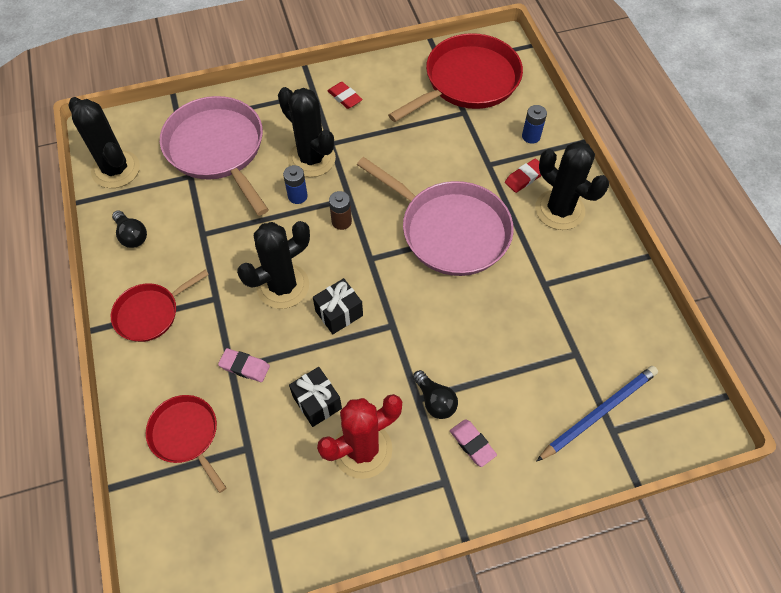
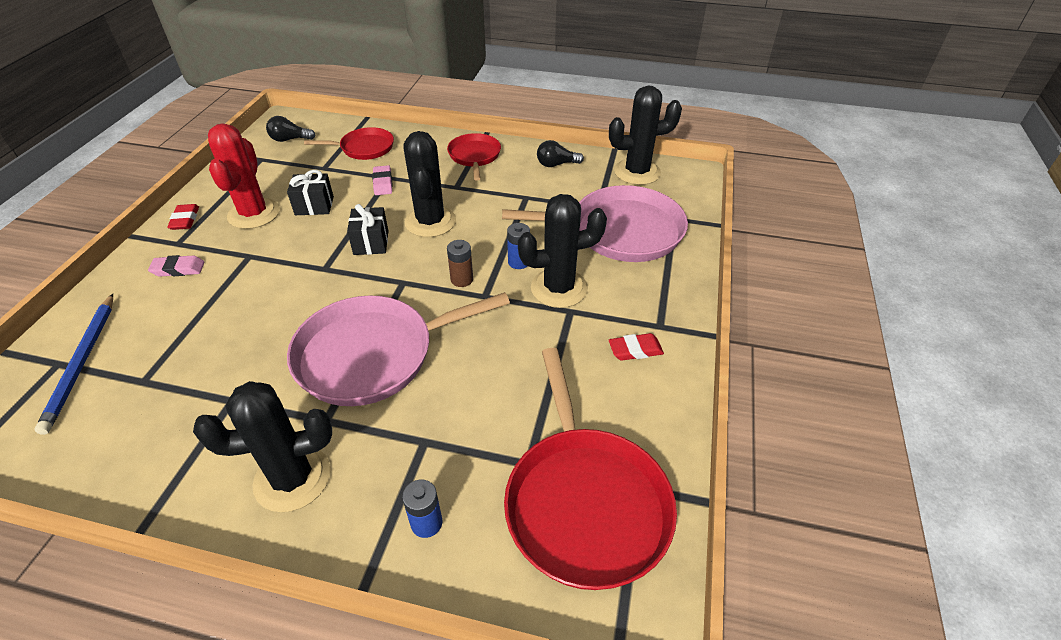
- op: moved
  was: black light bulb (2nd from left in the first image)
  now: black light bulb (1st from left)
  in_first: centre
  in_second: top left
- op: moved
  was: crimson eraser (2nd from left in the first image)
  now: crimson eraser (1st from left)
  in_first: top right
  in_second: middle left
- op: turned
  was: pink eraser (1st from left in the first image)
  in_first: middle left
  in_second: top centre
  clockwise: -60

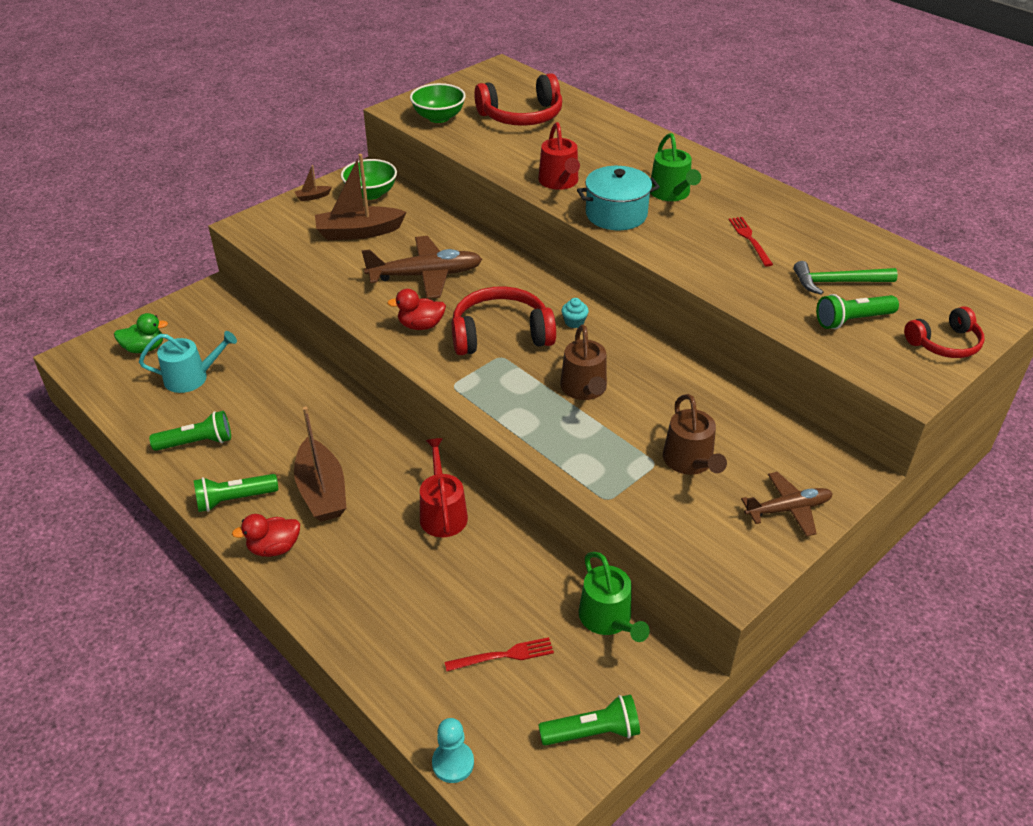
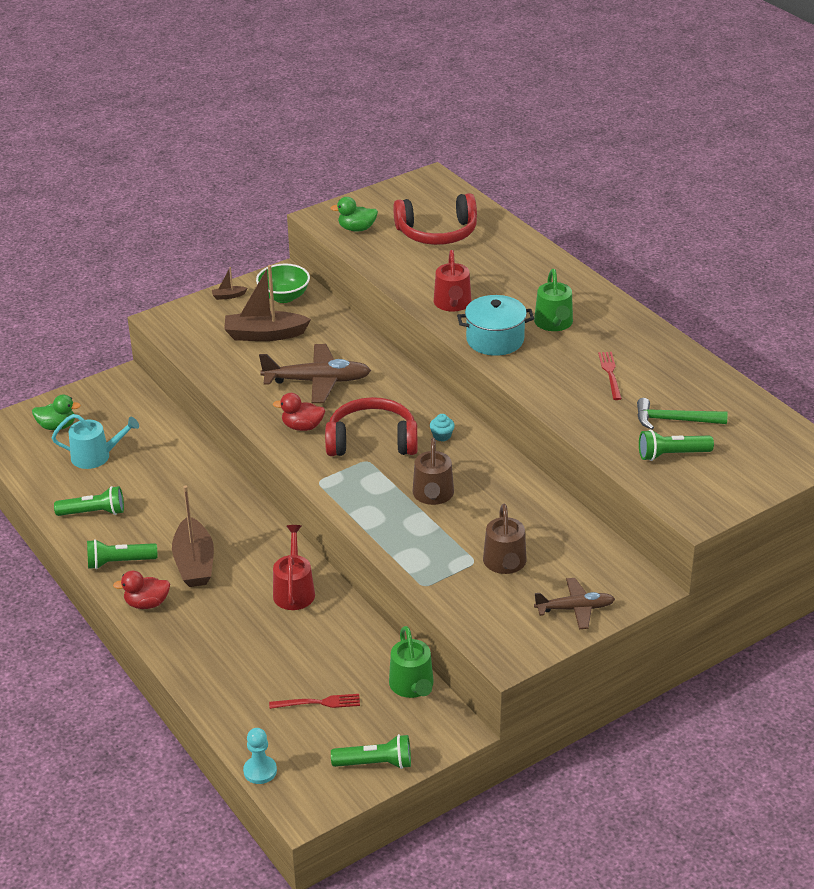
- op: removed
  was: crimson headphones (3rd from left)
  in_first: middle right
- op: replaced
  was: leaf-green serving bowl (2nd from left)
  now: leaf-green duck (2nd from left)
  in_first: top centre
  in_second: top centre

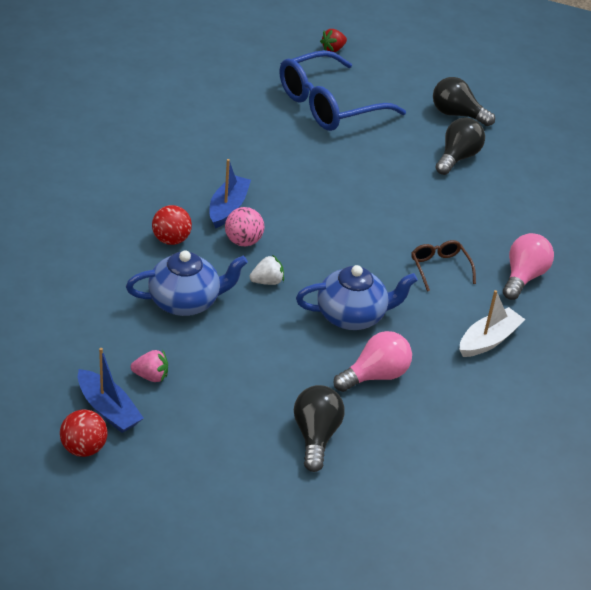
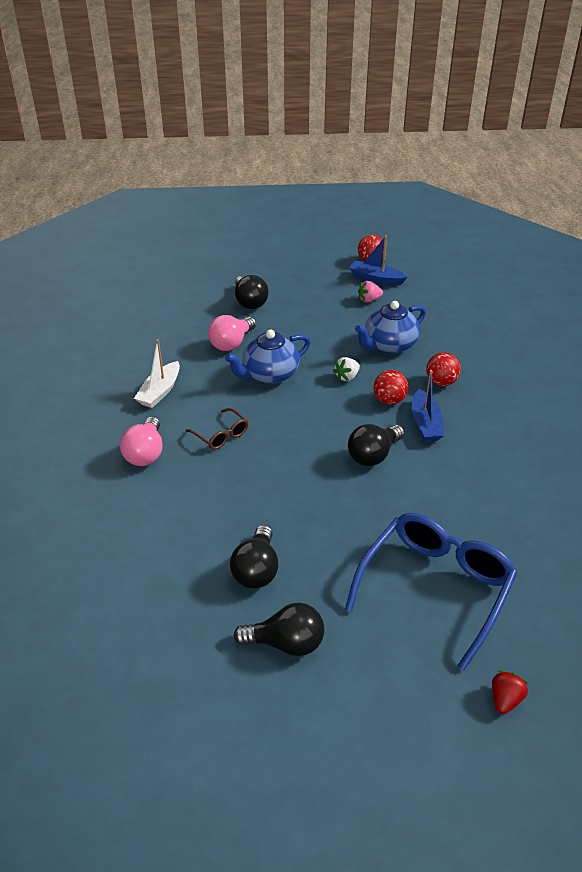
- op: added
  now: black light bulb (4th from left)
  in_second: centre
- op: recoloured
  was: pink play ball
  now: crimson play ball (2nd from left)
  in_first: centre
  in_second: middle right

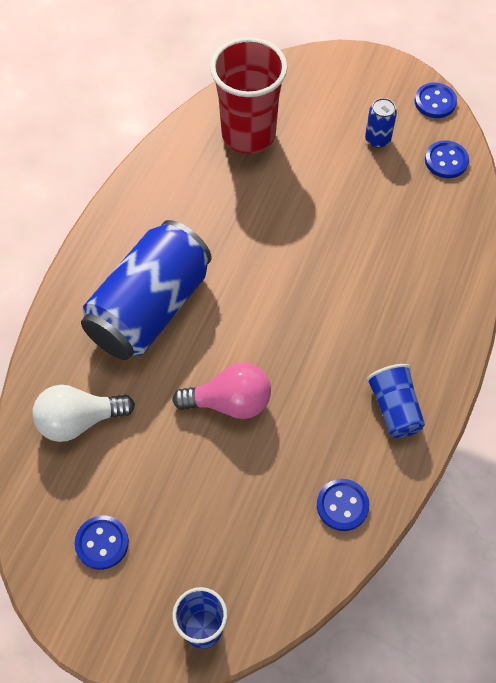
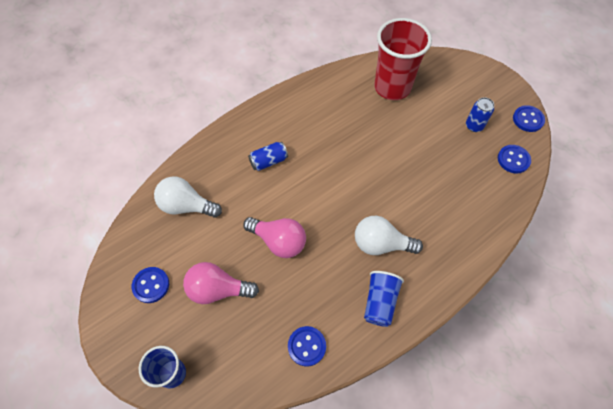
- op: added
  now: pink light bulb (1st from left)
  in_second: bottom centre
- op: added
  now: pure white light bulb (2nd from left)
  in_second: centre
- op: resized
  was: blue soda can (1st from left)
  in_first: middle left
  in_second: centre
  ratio: 0.4

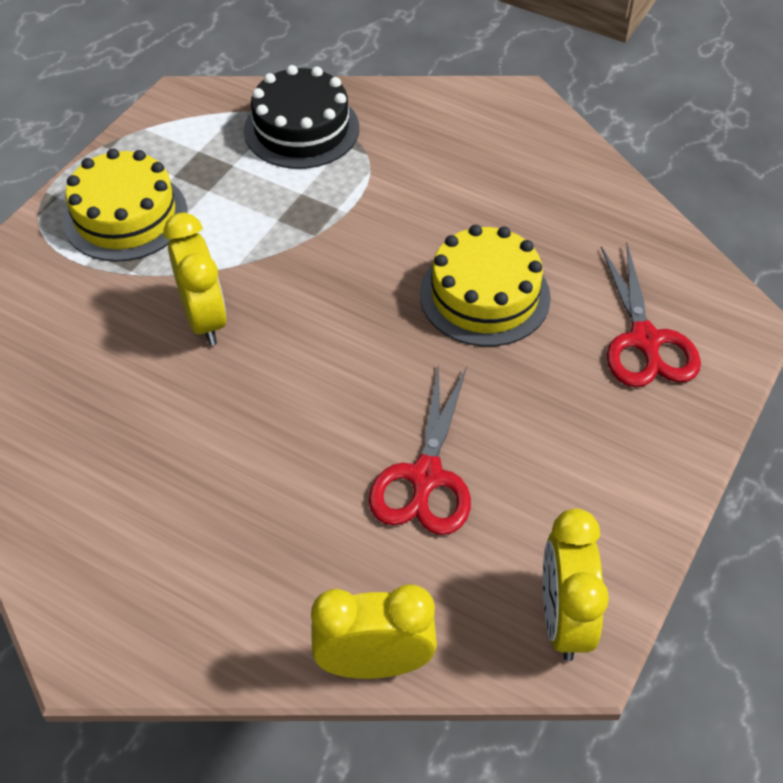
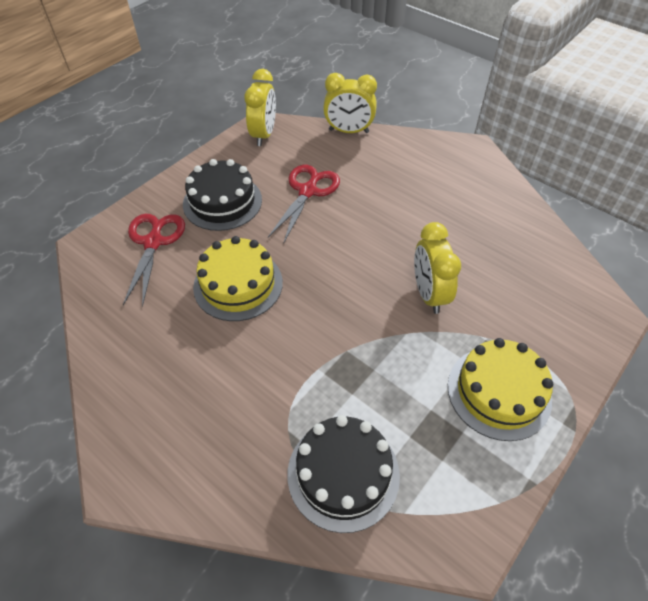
- op: added
  now: black gateau (1st from left)
  in_second: top centre

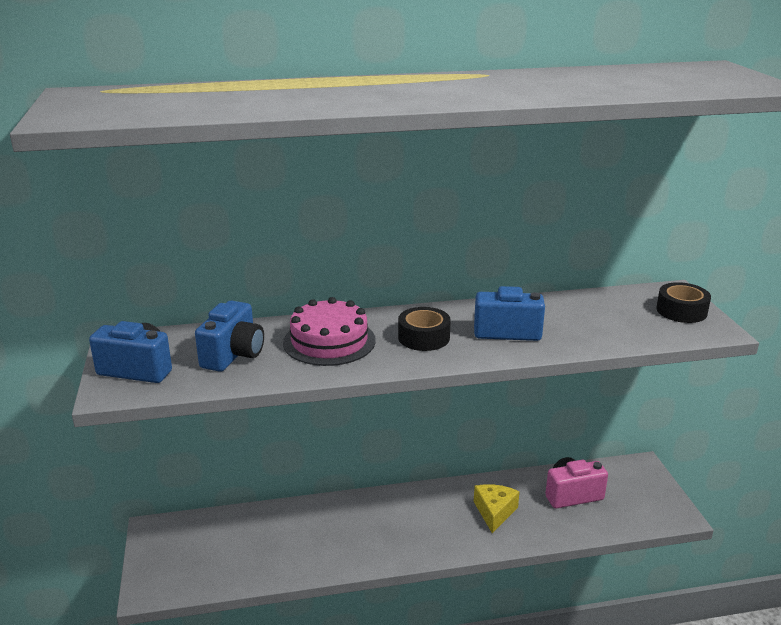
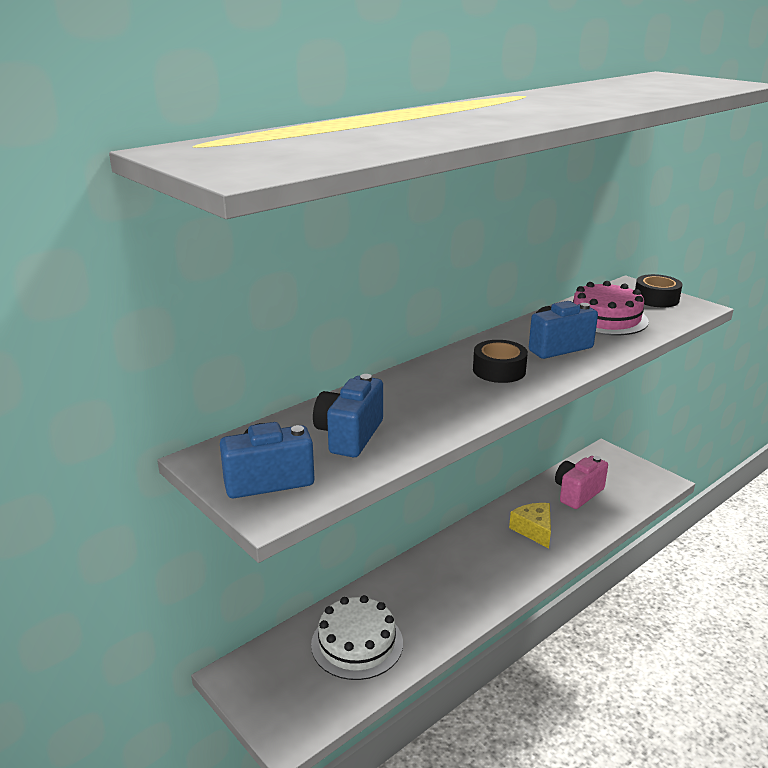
- op: added
  now: pure white gateau
  in_second: bottom centre
- op: moved
  was: pink gateau
  in_first: centre
  in_second: middle right
- op: turned
  was: blue photo camera (2nd from left)
  in_first: middle left
  in_second: centre
  clockwise: -150

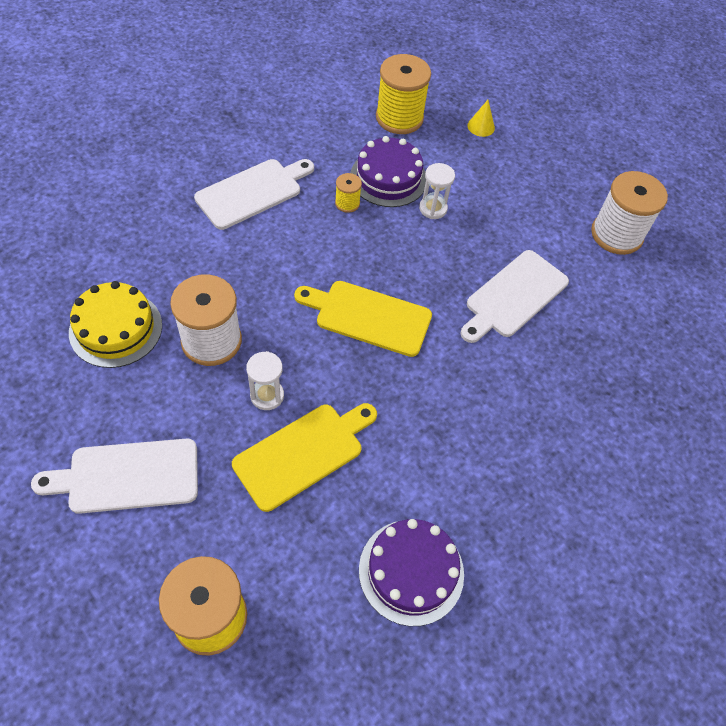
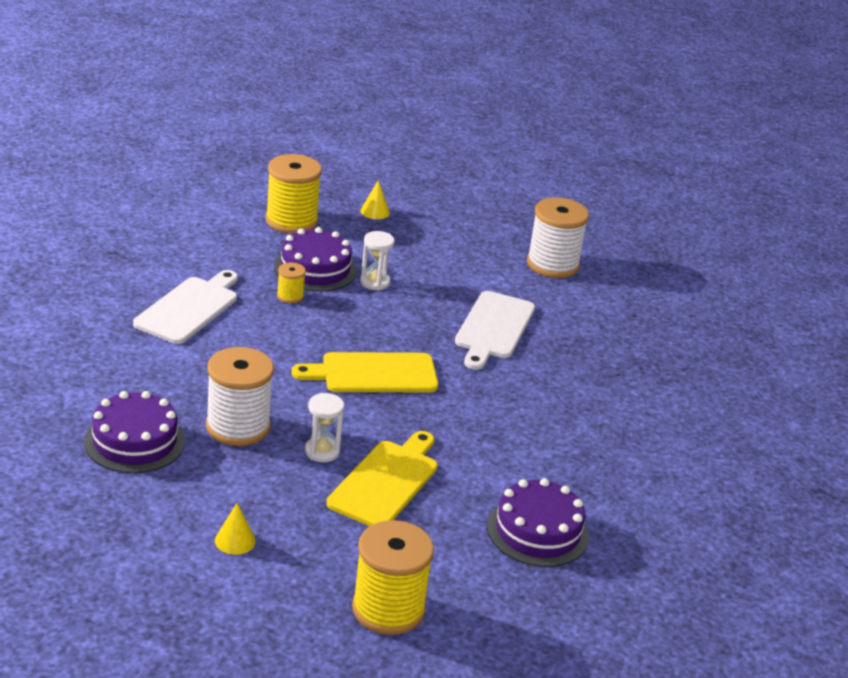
- op: replaced
  was: pure white cutting board (1st from left)
  now: yellow solid cone (1st from left)
  in_first: middle left
  in_second: bottom left
- op: recoloured
  was: yellow gateau
  now: royal purple gateau (1st from left)
  in_first: middle left
  in_second: middle left

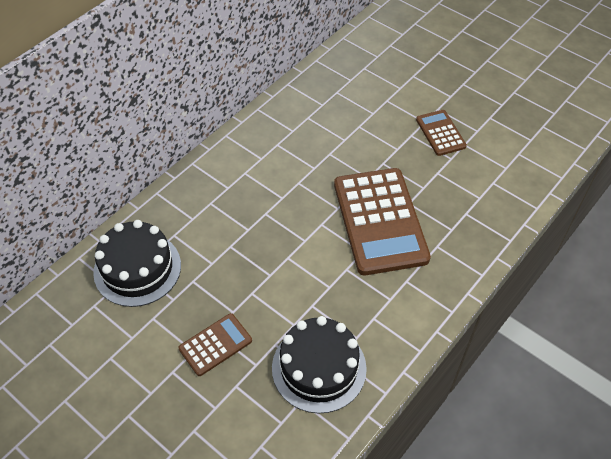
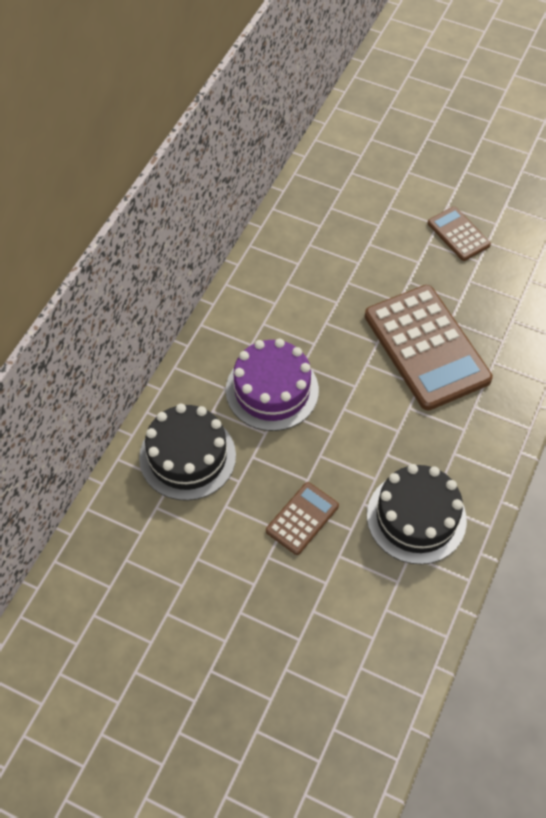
- op: added
  now: royal purple gateau
  in_second: centre

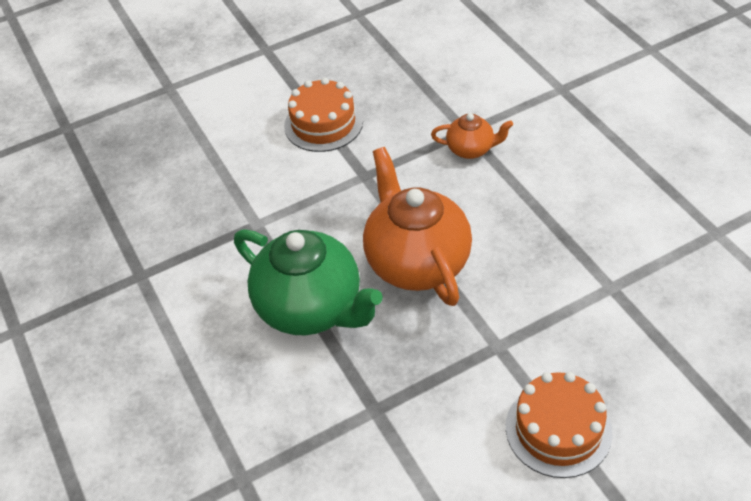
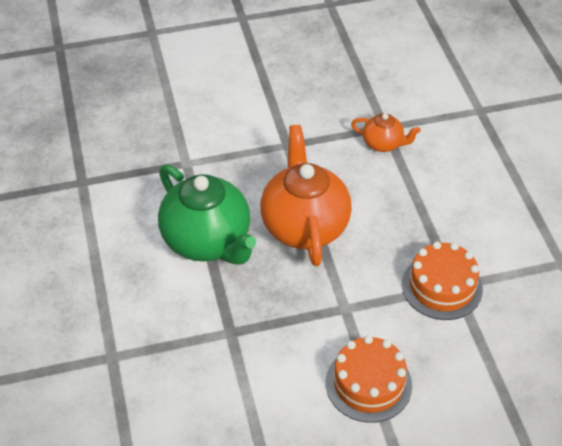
- op: moved
  was: orange gateau (1st from left in the first image)
  now: orange gateau (2nd from left)
  in_first: top centre
  in_second: middle right

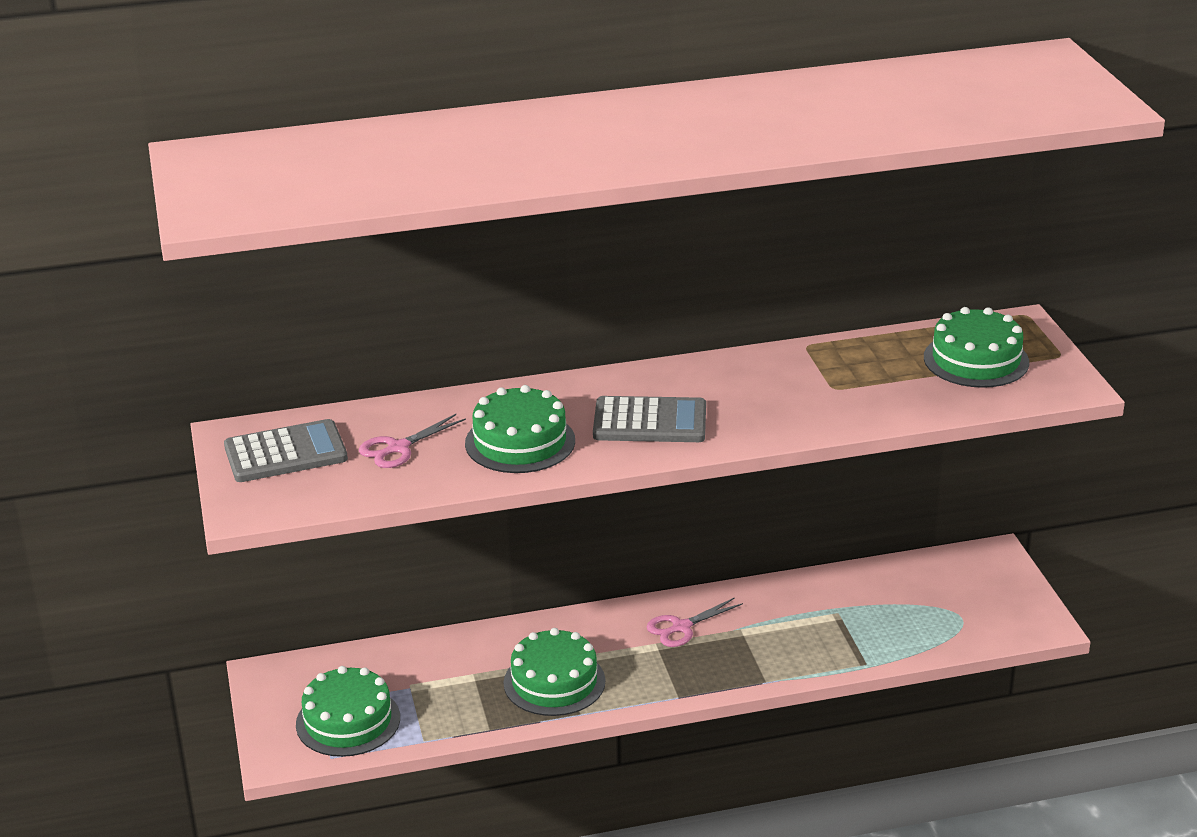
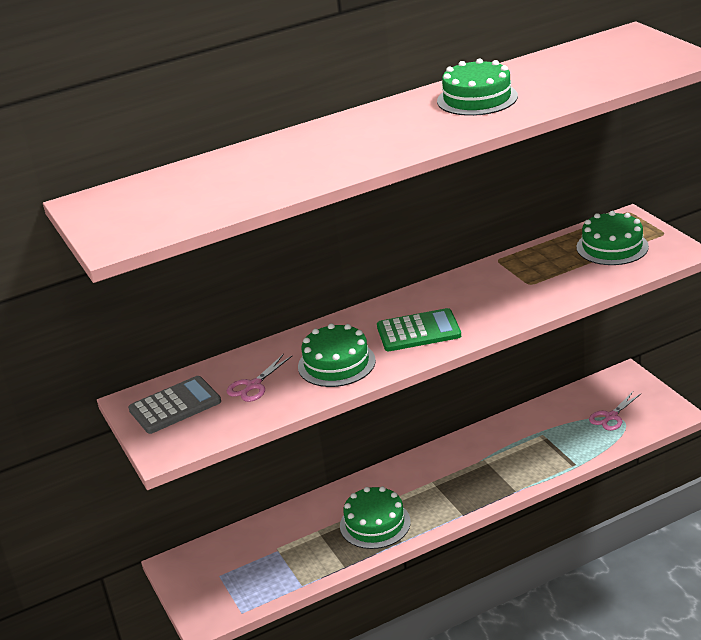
- op: moved
  was: leaf-green gateau (1st from left in the first image)
  now: leaf-green gateau (3rd from left)
  in_first: bottom left
  in_second: top right
- op: moved
  was: pink pair of scissors (2nd from left)
  in_first: bottom centre
  in_second: middle right
- op: recoloured
  was: grey pocket calculator (2nd from left)
  now: leaf-green pocket calculator
  in_first: centre
  in_second: centre

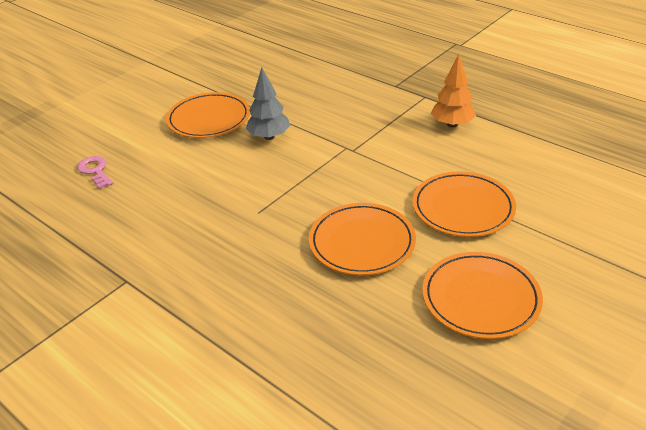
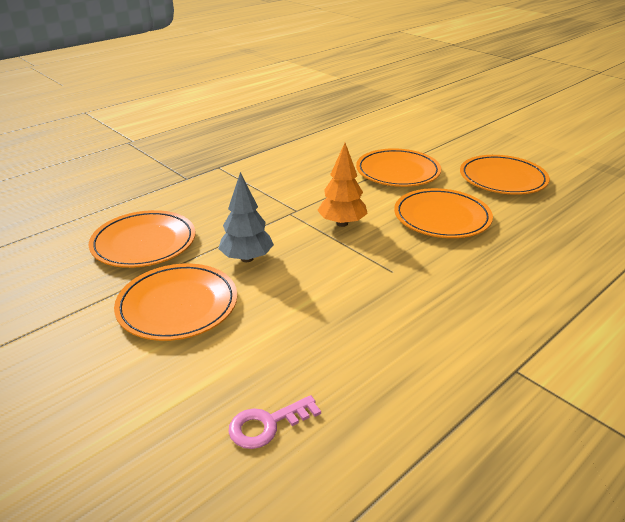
- op: added
  now: orange flat dish (1st from left)
  in_second: middle left
- op: moved
  was: orange tree
  in_first: top right
  in_second: centre

